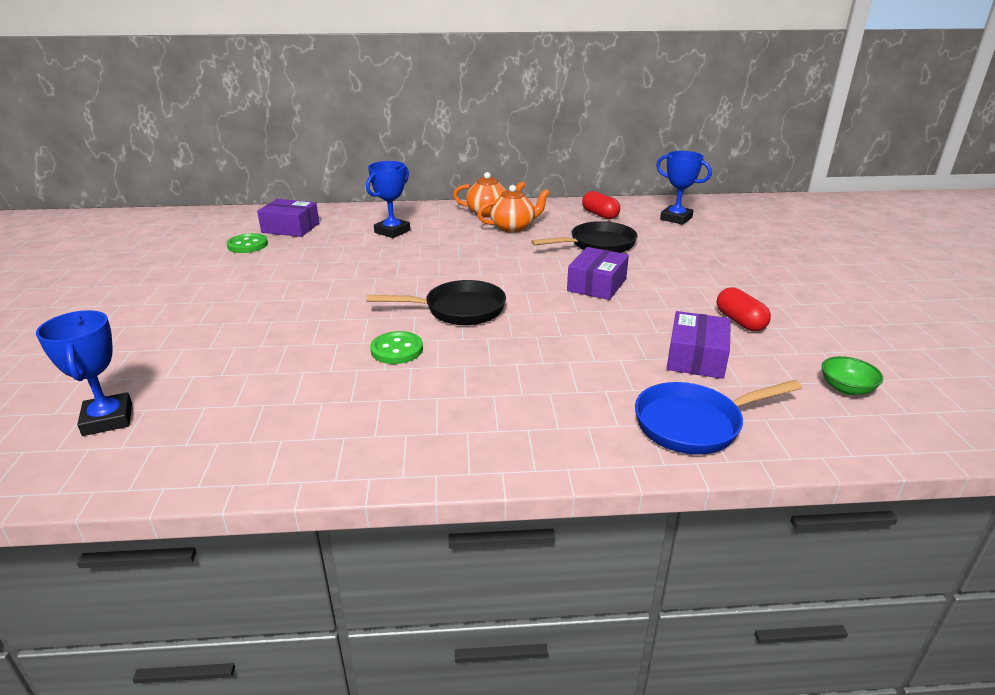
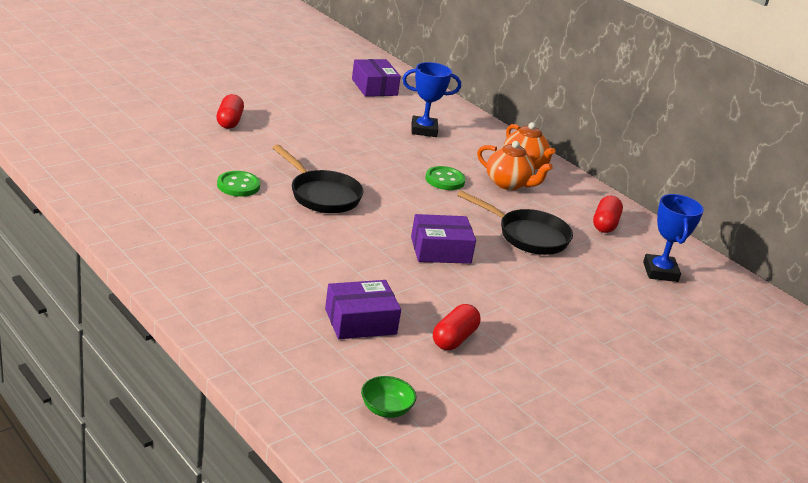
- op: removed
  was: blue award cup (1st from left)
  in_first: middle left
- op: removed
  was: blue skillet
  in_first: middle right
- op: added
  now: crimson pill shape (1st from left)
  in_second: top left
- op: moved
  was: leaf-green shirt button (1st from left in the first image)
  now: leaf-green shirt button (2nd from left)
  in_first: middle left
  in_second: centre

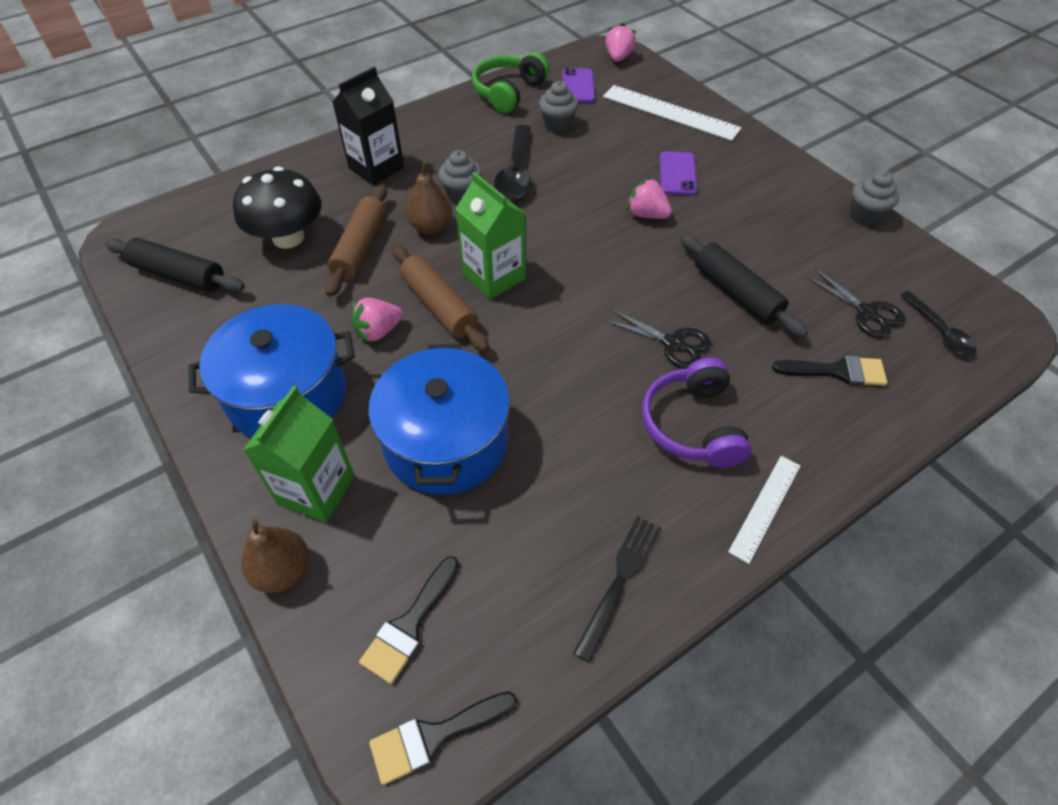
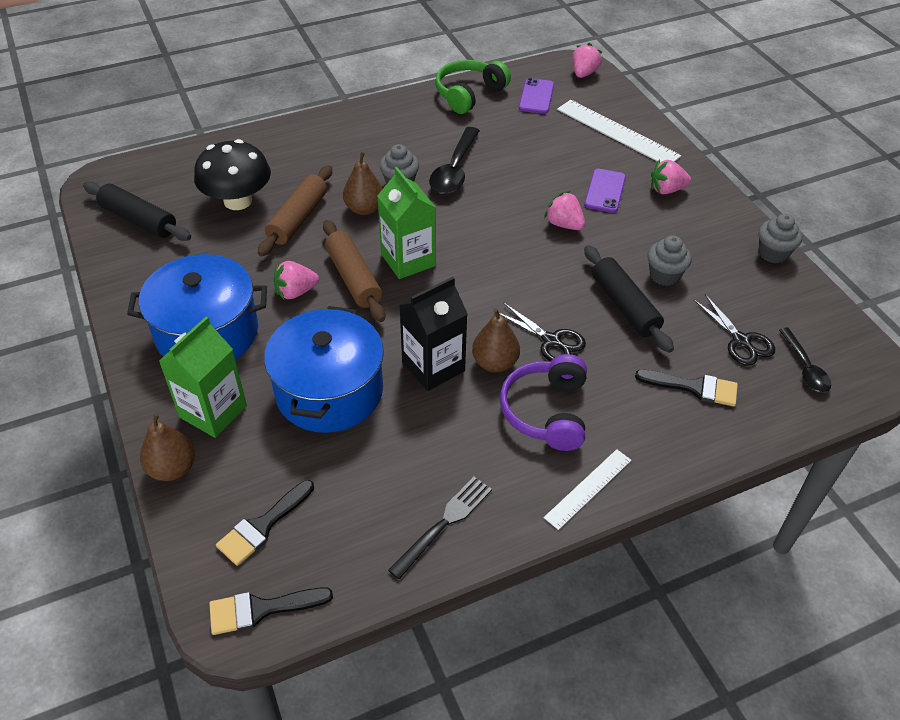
- op: added
  now: dark brown toy pear (3rd from left)
  in_second: centre
- op: added
  now: pink berry (4th from left)
  in_second: top right
- op: moved
  was: black milk carton
  in_first: top centre
  in_second: centre
- op: moved
  was: grey fairy cake (2nd from left)
  in_first: top centre
  in_second: middle right

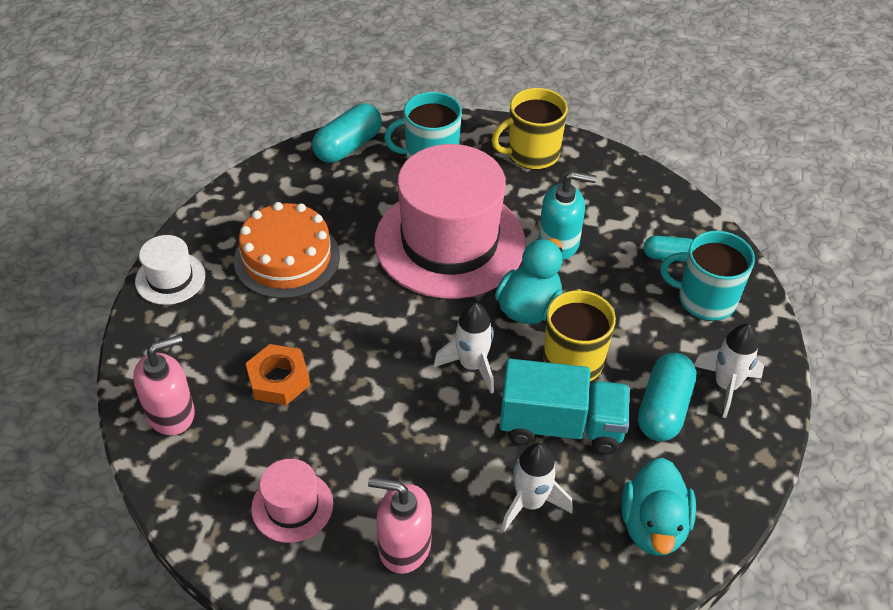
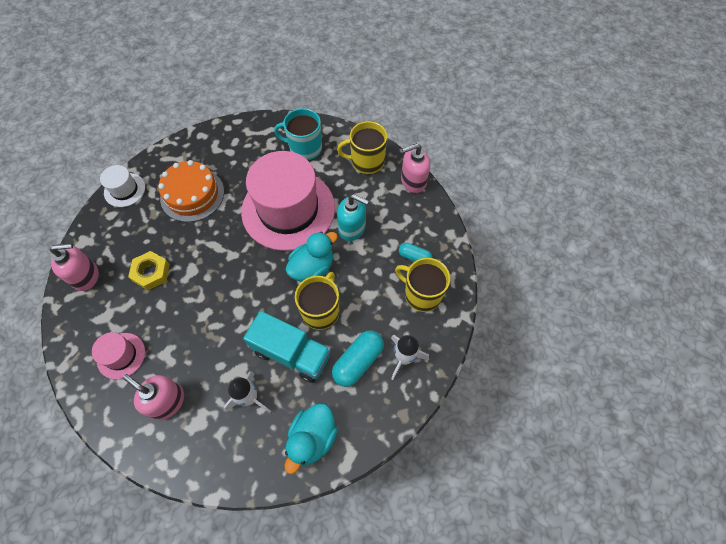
- op: removed
  was: teal pill shape (1st from left)
  in_first: top centre
- op: removed
  was: pure white toy rocket (1st from left)
  in_first: centre
- op: added
  now: pink soap pump (3rd from left)
  in_second: top centre
- op: recoloured
  was: orange nut
  now: yellow nut
  in_first: middle left
  in_second: middle left
- op: recoloured
  was: teal mug (2nd from left)
  now: yellow mug (3rd from left)
  in_first: middle right
  in_second: centre

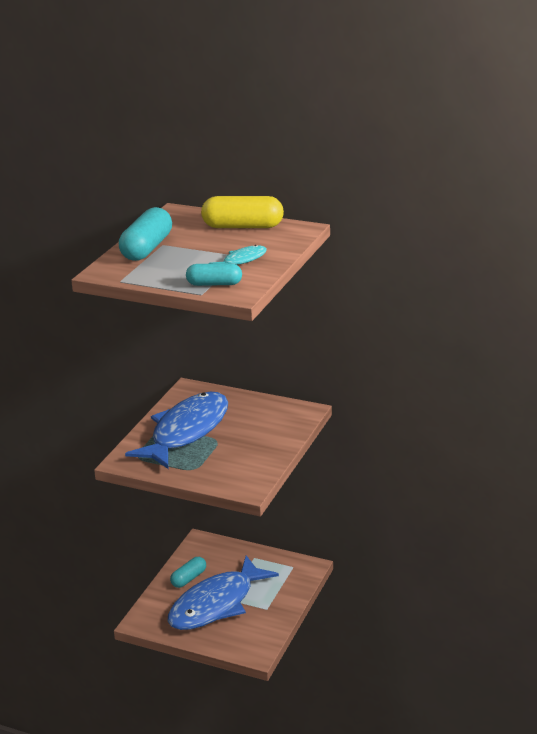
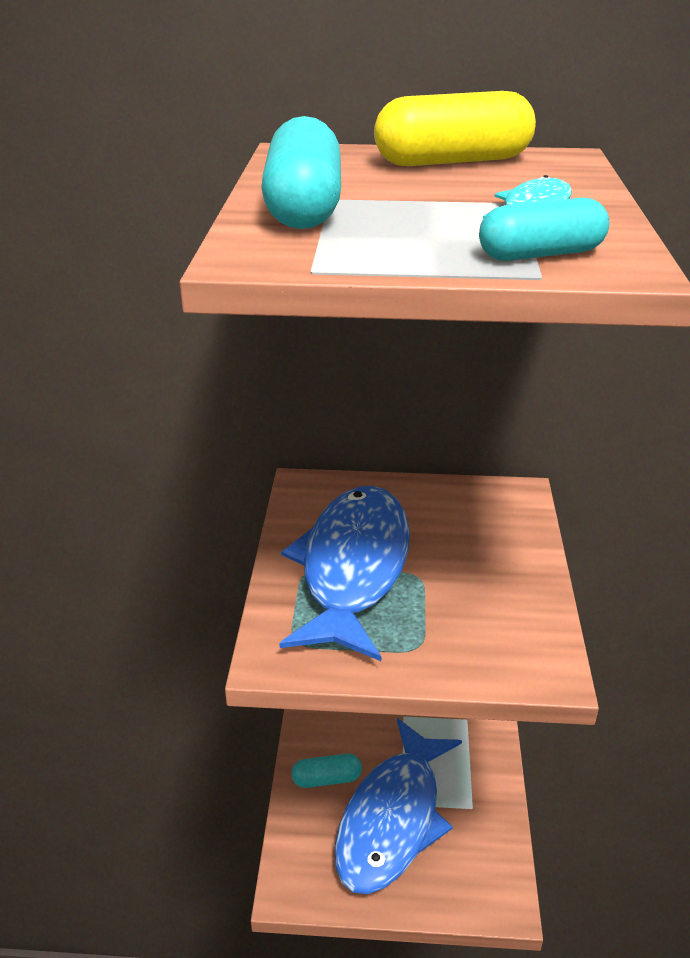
- op: turned
  was: teal pill shape (2nd from left)
  in_first: bottom centre
  in_second: bottom centre
  clockwise: 60

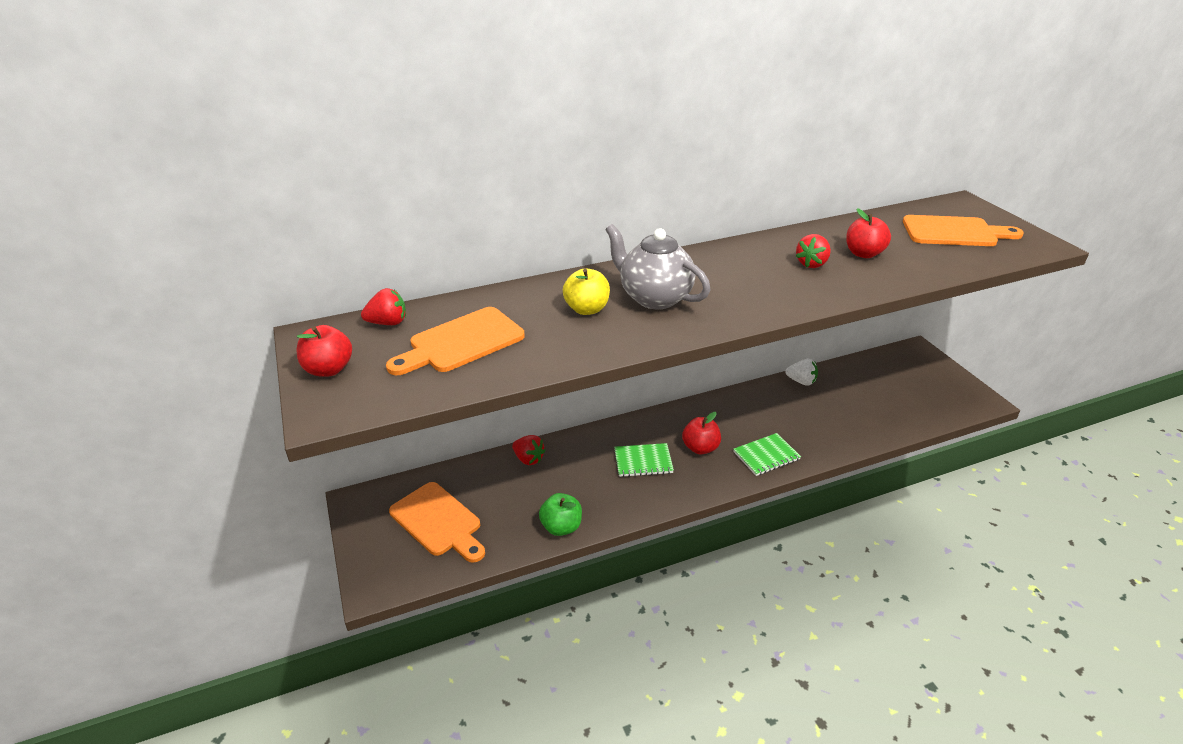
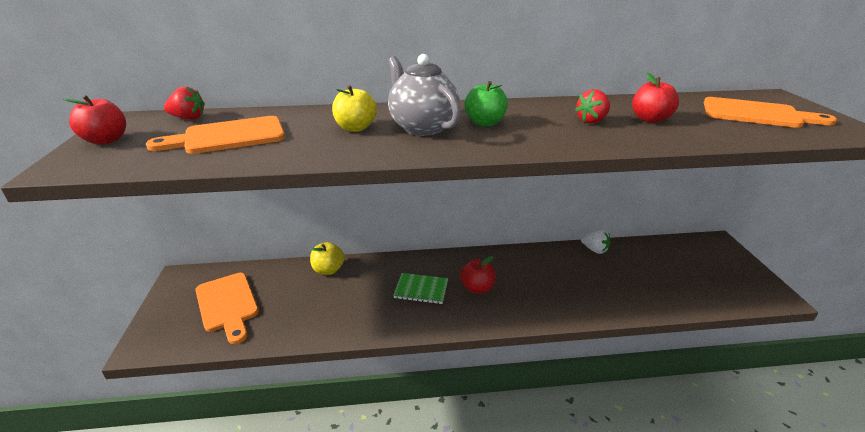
- op: removed
  was: leaf-green exercise book (2nd from left)
  in_first: centre
- op: moved
  was: leaf-green toy apple
  in_first: bottom centre
  in_second: top centre
- op: replaced
  was: crimson berry (2nd from left)
  now: yellow toy apple (1st from left)
  in_first: centre
  in_second: centre

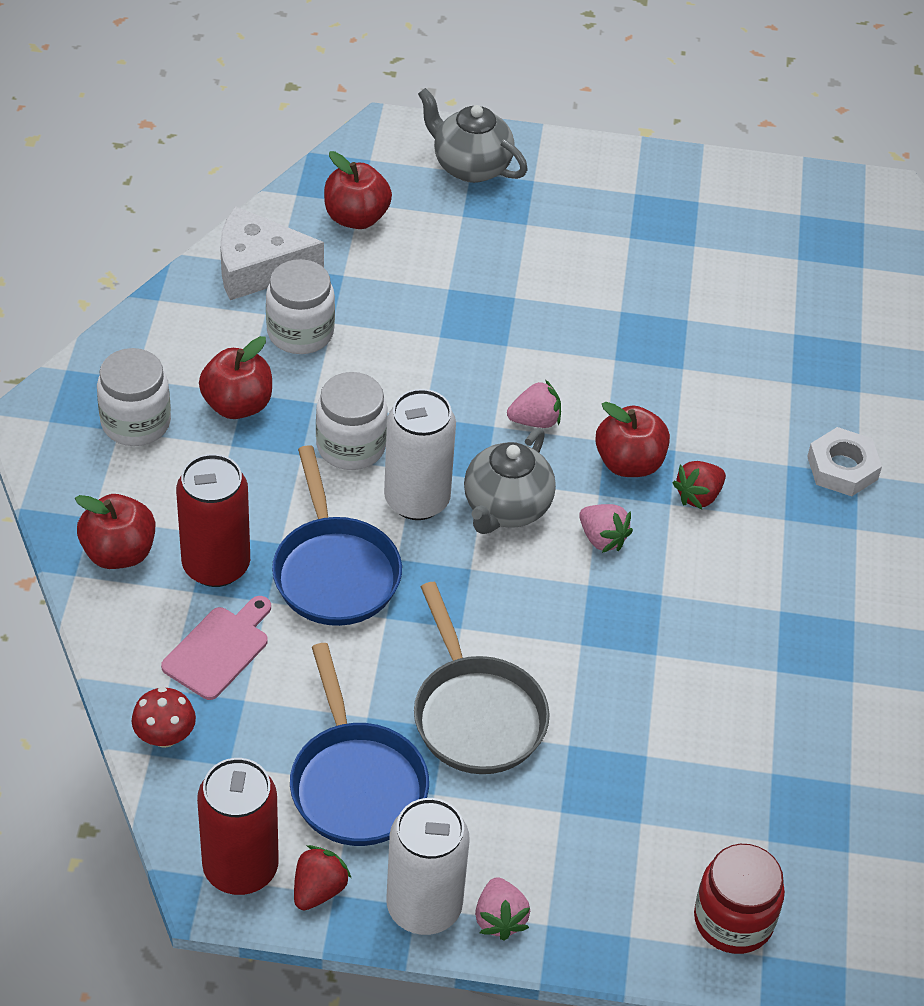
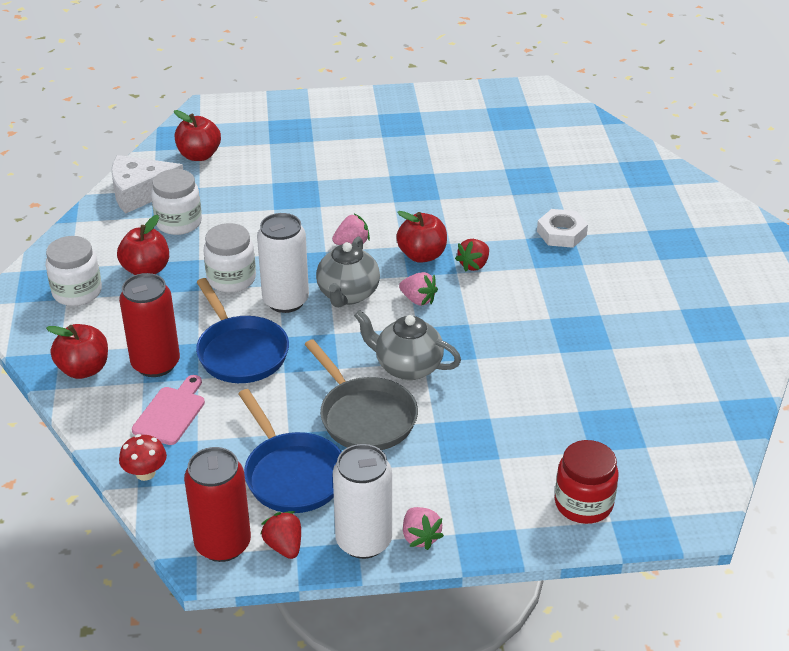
- op: moved
  was: grey teapot (1st from left in the first image)
  now: grey teapot (2nd from left)
  in_first: top centre
  in_second: centre
- op: turned
  was: crimson berry (1st from left)
  in_first: bottom centre
  in_second: bottom centre
  clockwise: -45

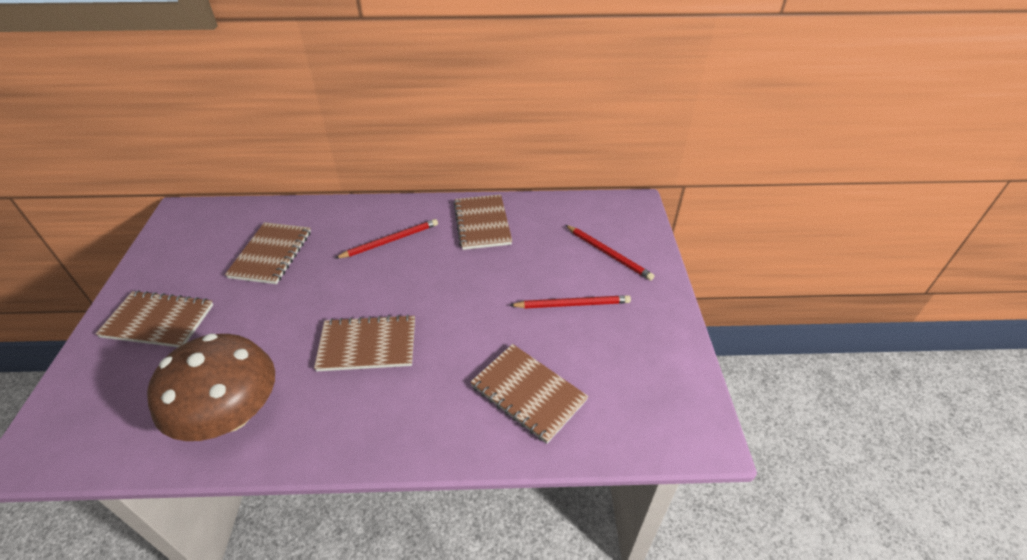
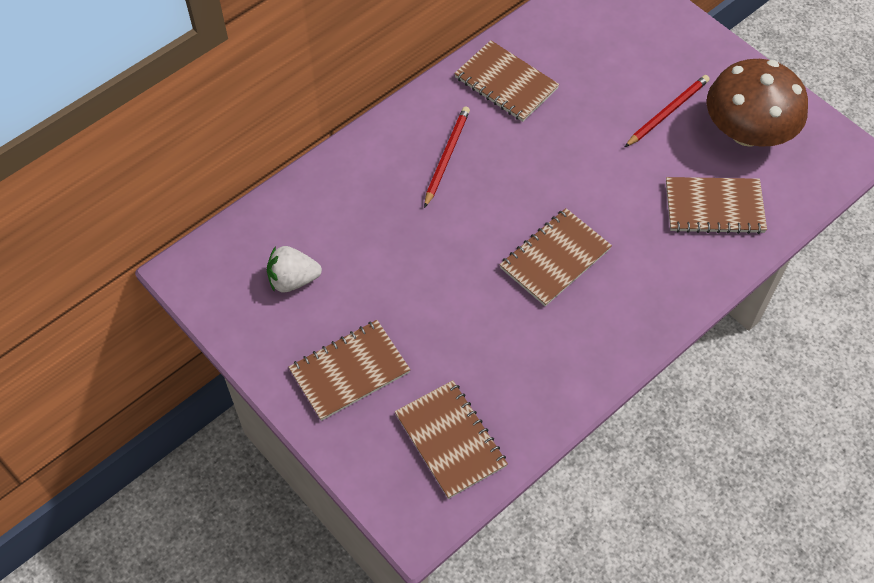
- op: removed
  was: crimson pencil (3rd from left)
  in_first: centre
- op: added
  now: pure white berry
  in_second: centre
- op: moved
  was: dark brown toadstool
  in_first: bottom left
  in_second: top right
- op: moved
  was: dark brown exercise book (2nd from left)
  in_first: middle left
  in_second: bottom centre

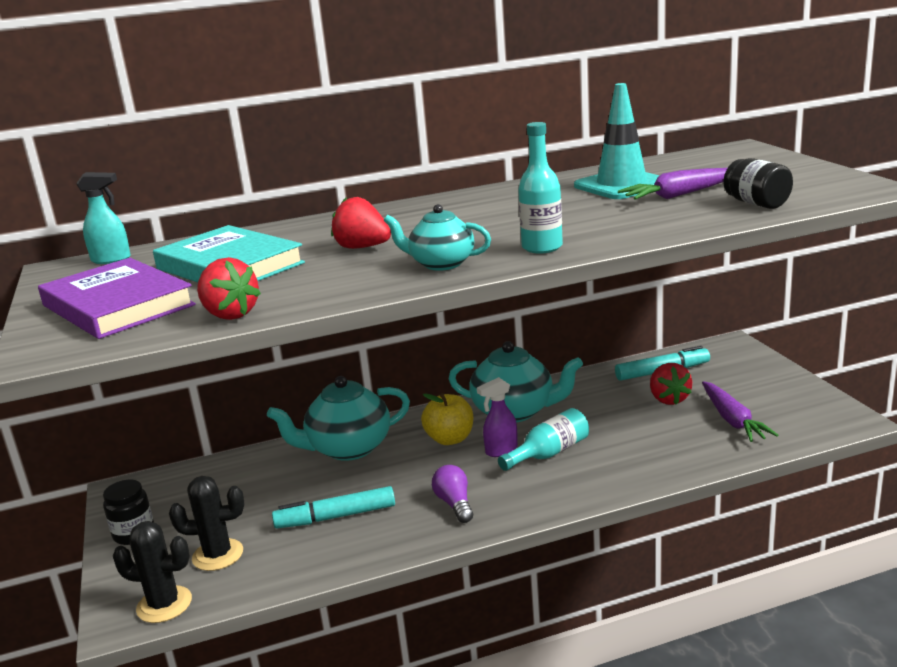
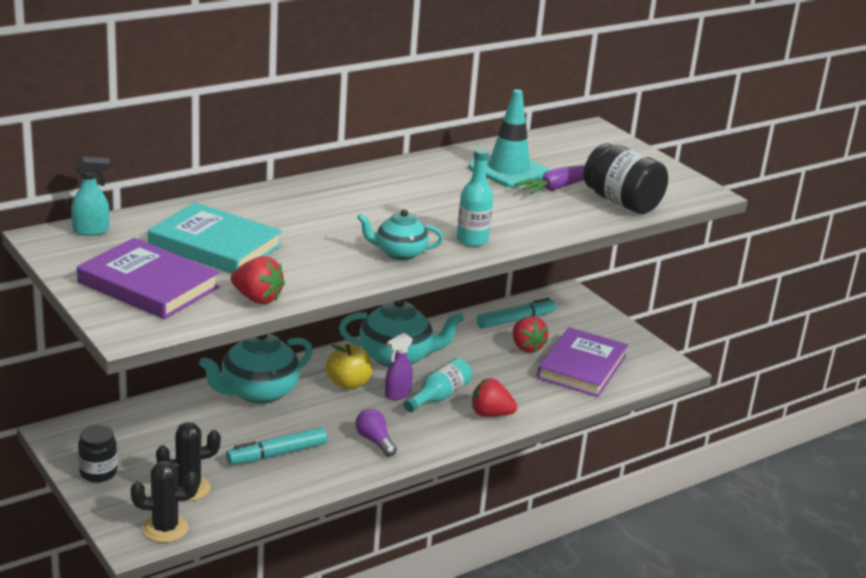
- op: moved
  was: crimson berry (2nd from left)
  in_first: centre
  in_second: bottom centre
- op: replaced
  was: royal purple toy carrot (2nd from left)
  now: royal purple book (2nd from left)
  in_first: middle right
  in_second: middle right
- op: resized
  was: black jam jar (2nd from left)
  in_first: top right
  in_second: top right
  ratio: 1.6

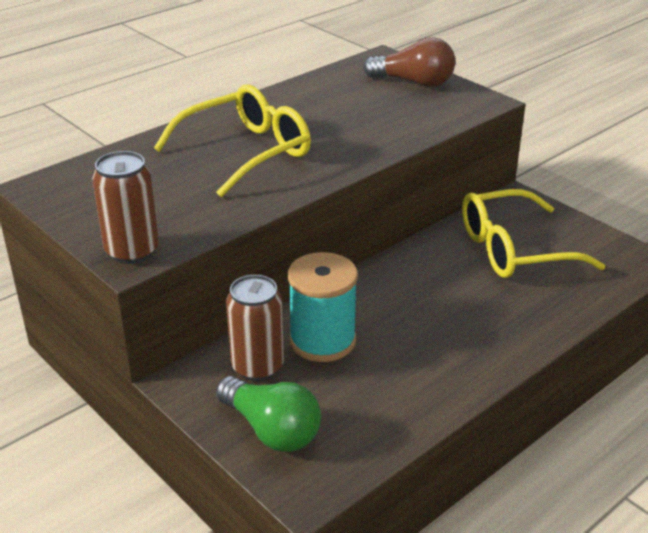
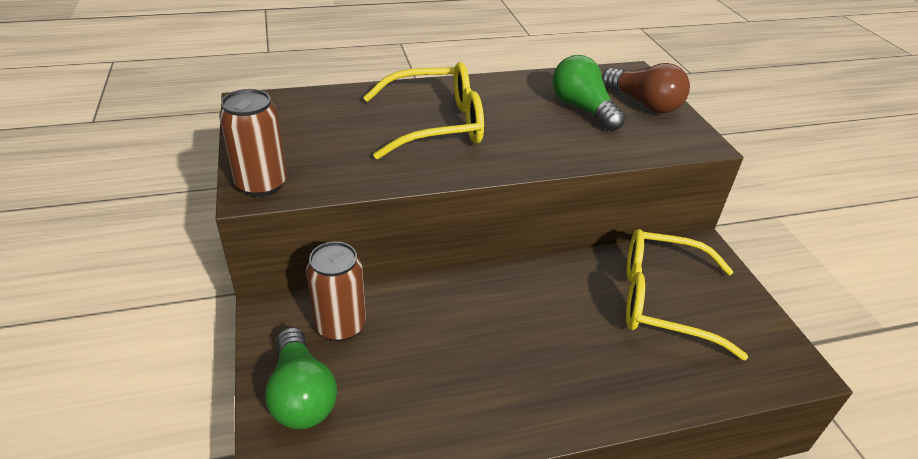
- op: removed
  was: teal bobbin
  in_first: centre
- op: added
  now: leaf-green light bulb (2nd from left)
  in_second: top centre

